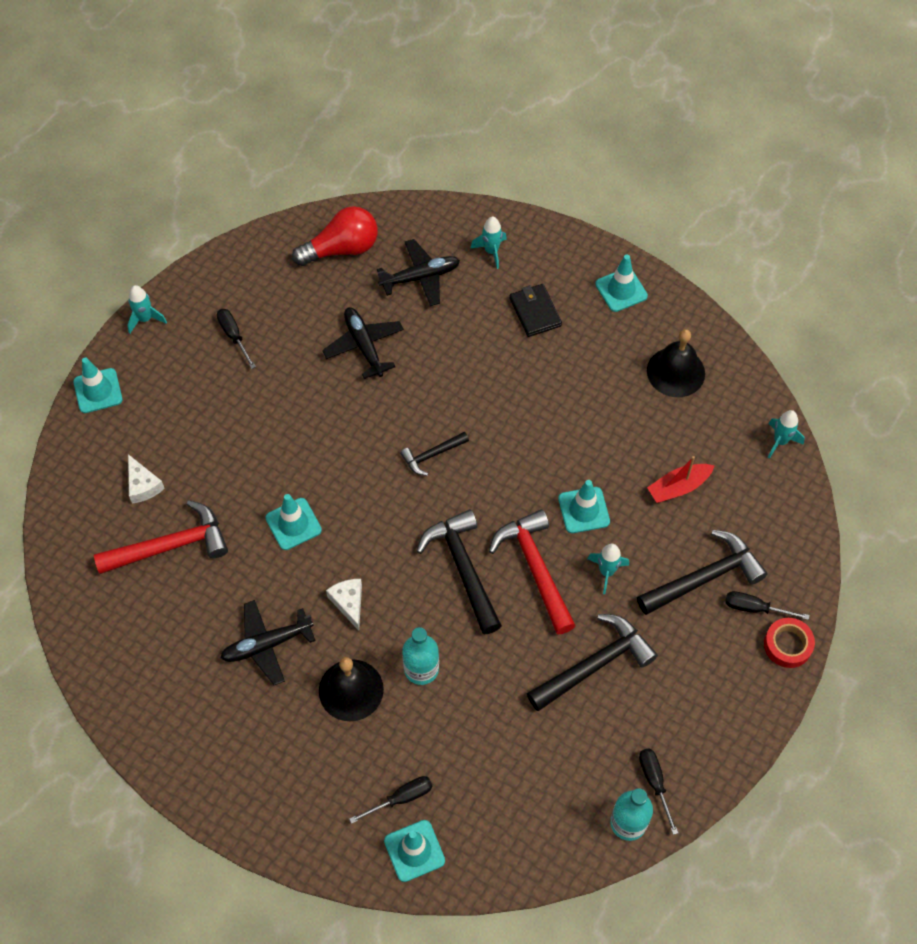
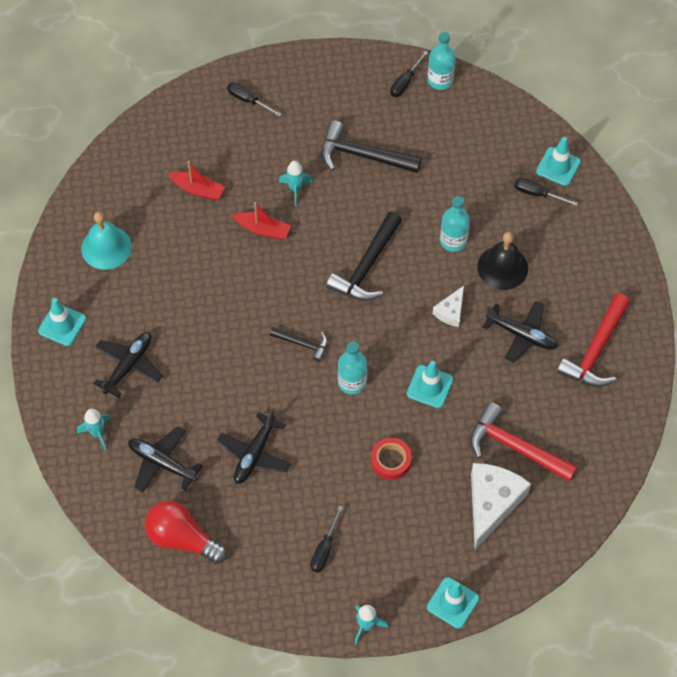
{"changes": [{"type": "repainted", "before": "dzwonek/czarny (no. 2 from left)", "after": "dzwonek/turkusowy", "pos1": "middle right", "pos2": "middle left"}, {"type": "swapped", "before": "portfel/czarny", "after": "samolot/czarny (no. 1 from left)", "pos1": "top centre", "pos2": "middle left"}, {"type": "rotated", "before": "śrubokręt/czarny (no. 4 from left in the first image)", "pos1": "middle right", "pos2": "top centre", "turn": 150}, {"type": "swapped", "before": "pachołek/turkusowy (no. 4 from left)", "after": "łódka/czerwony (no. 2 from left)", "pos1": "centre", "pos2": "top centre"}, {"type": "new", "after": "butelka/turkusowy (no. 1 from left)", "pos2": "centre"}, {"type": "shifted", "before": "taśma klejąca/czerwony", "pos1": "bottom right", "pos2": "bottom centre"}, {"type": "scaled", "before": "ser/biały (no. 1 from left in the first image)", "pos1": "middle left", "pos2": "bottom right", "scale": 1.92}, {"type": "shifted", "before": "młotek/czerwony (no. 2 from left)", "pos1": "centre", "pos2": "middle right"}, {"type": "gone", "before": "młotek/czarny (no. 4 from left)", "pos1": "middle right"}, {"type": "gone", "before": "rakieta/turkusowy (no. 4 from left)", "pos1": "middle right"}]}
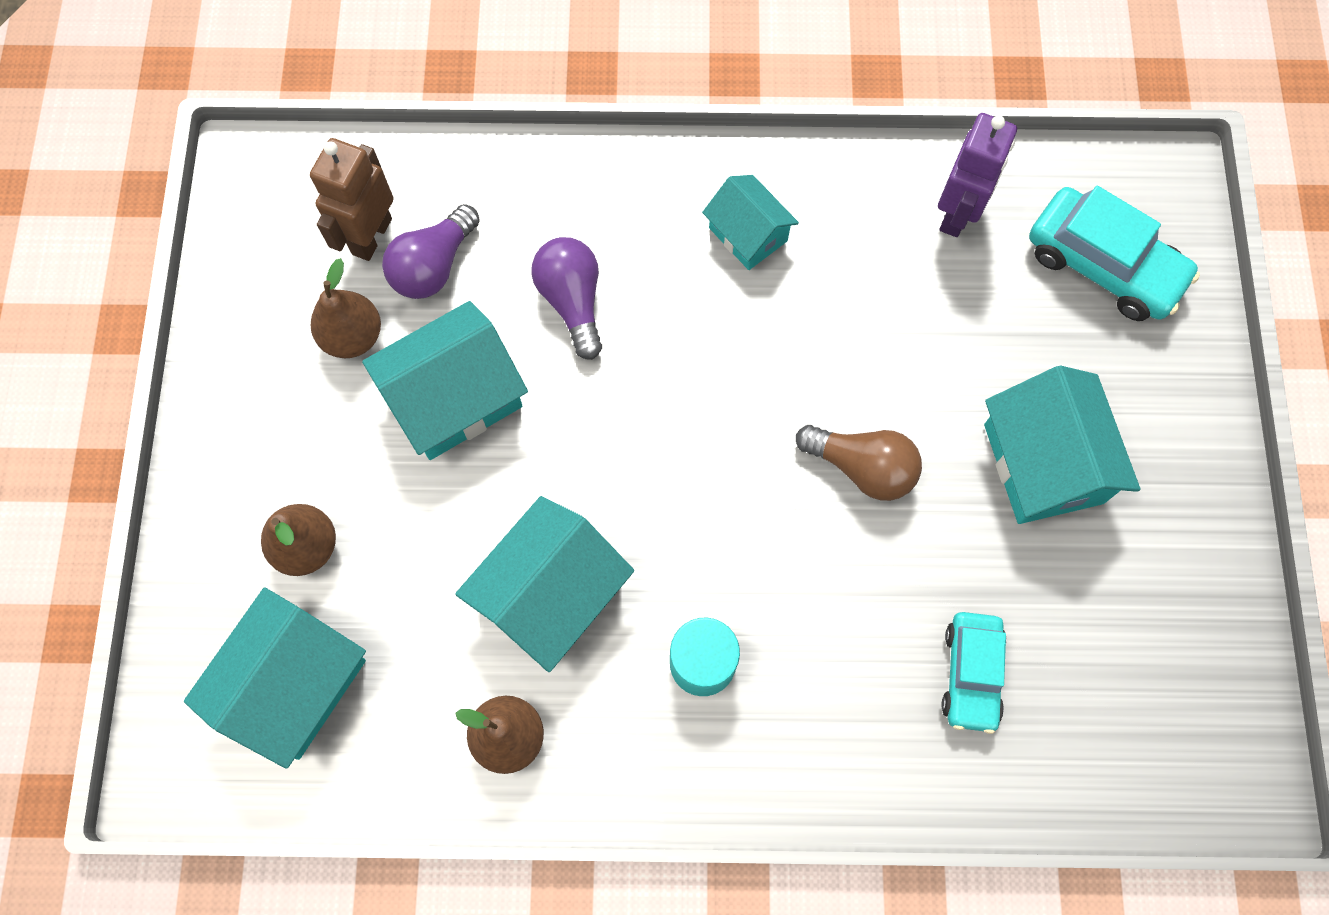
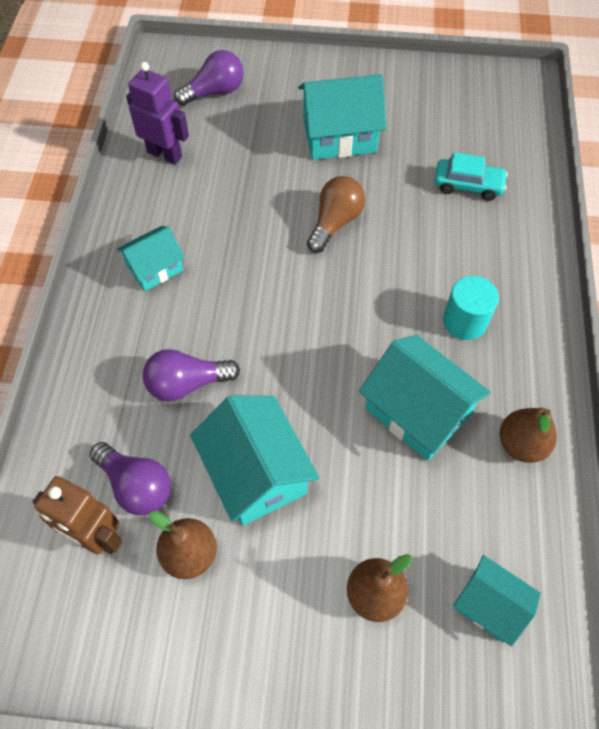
{"changes": [{"type": "swapped", "before": "samochód/turkusowy (no. 2 from left)", "after": "żarówka/fioletowy (no. 3 from left)", "pos1": "top right", "pos2": "top centre"}, {"type": "scaled", "before": "domek/turkusowy (no. 1 from left in the first image)", "pos1": "bottom left", "pos2": "bottom right", "scale": 0.61}]}
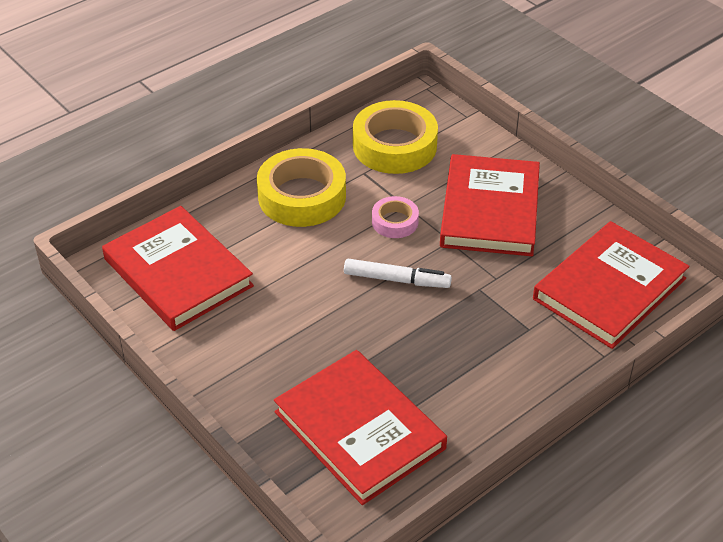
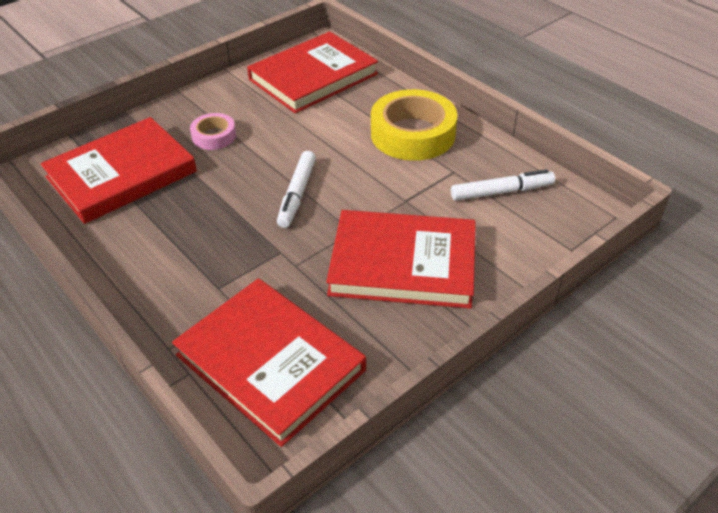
{"changes": [{"type": "shifted", "before": "taśma klejąca/różowy", "pos1": "centre", "pos2": "top left"}, {"type": "swapped", "before": "taśma klejąca/żółty (no. 2 from left)", "after": "flamaster/biały (no. 2 from left)", "pos1": "top centre", "pos2": "middle right"}]}
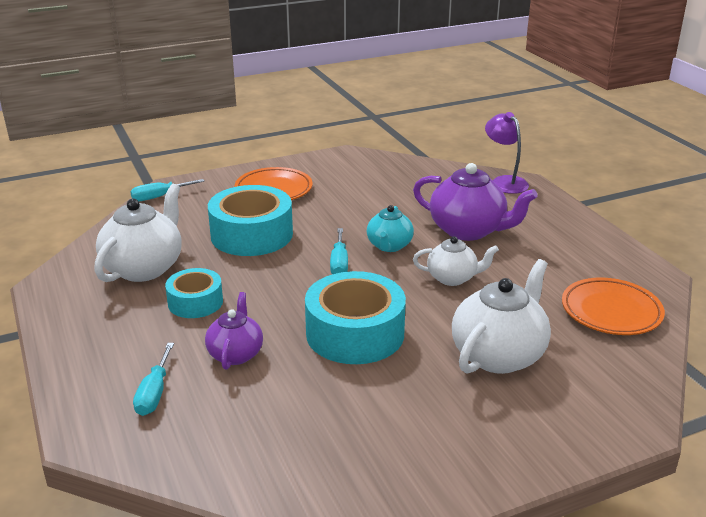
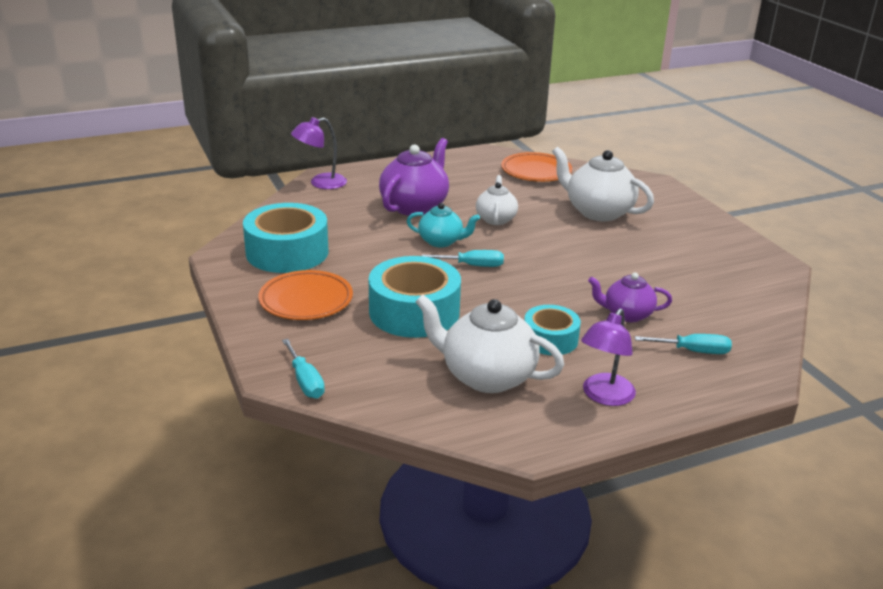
{"changes": [{"type": "shifted", "before": "taśma klejąca/turkusowy (no. 3 from left in the first image)", "after": "taśma klejąca/turkusowy (no. 1 from left)", "pos1": "centre", "pos2": "middle left"}, {"type": "new", "after": "lampka/fioletowy (no. 2 from left)", "pos2": "middle right"}]}
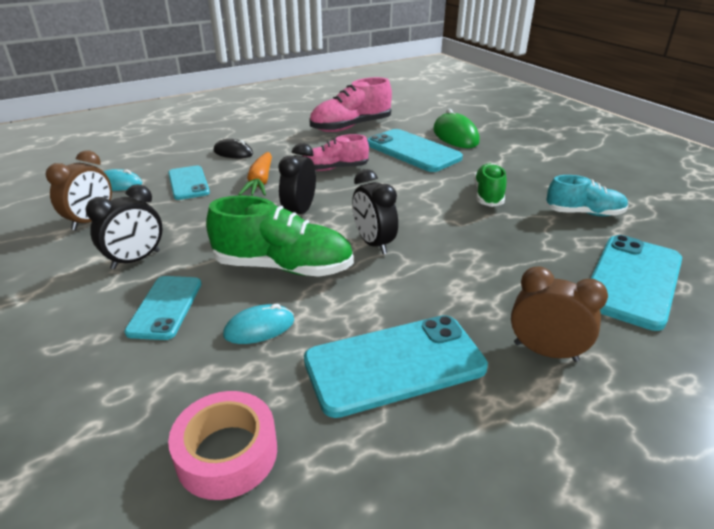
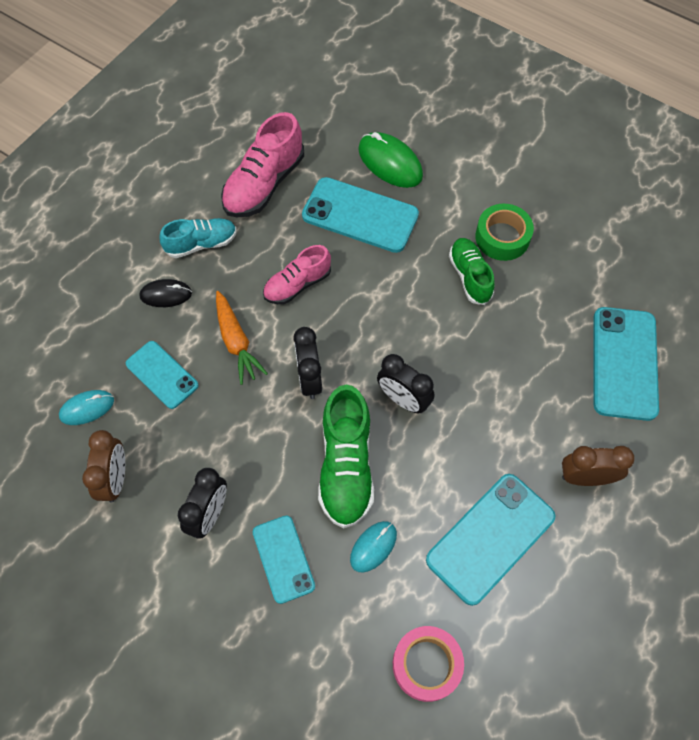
{"changes": [{"type": "shifted", "before": "but/turkusowy", "pos1": "middle right", "pos2": "top left"}, {"type": "rotated", "before": "but/zielony (no. 1 from left)", "pos1": "centre", "pos2": "centre", "turn": 105}, {"type": "new", "after": "taśma klejąca/zielony", "pos2": "top right"}]}
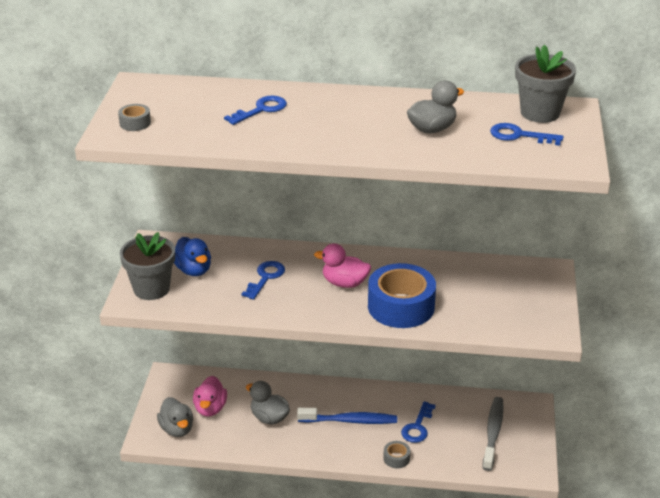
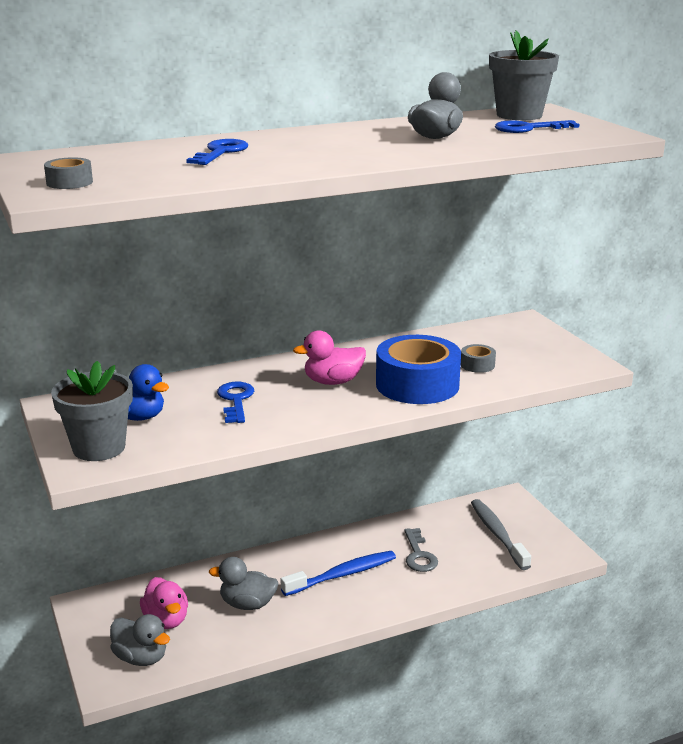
{"changes": [{"type": "repainted", "before": "klucz/niebieski (no. 3 from left)", "after": "klucz/szary", "pos1": "bottom centre", "pos2": "bottom centre"}, {"type": "shifted", "before": "taśma klejąca/szary (no. 2 from left)", "pos1": "bottom centre", "pos2": "middle right"}]}
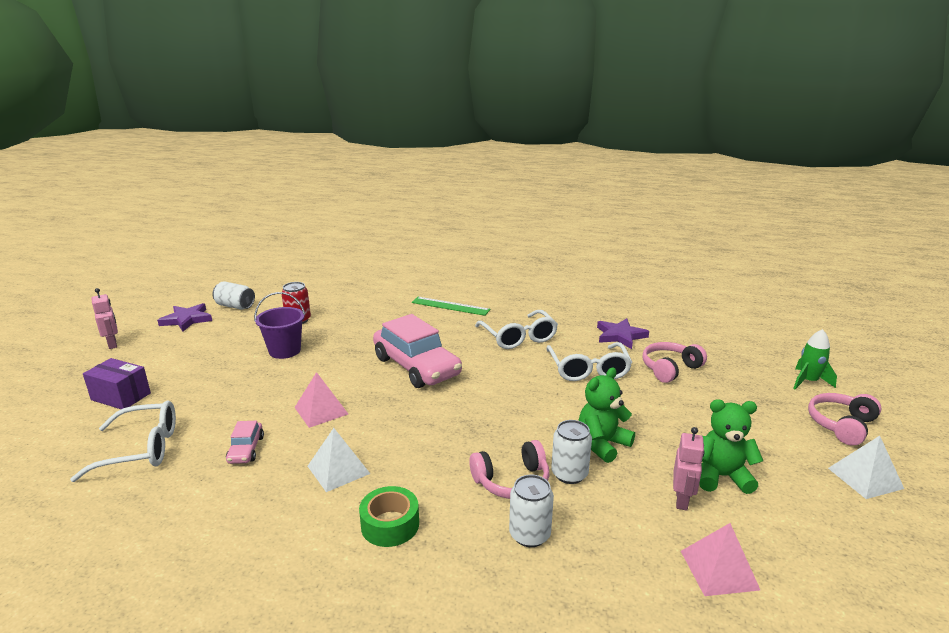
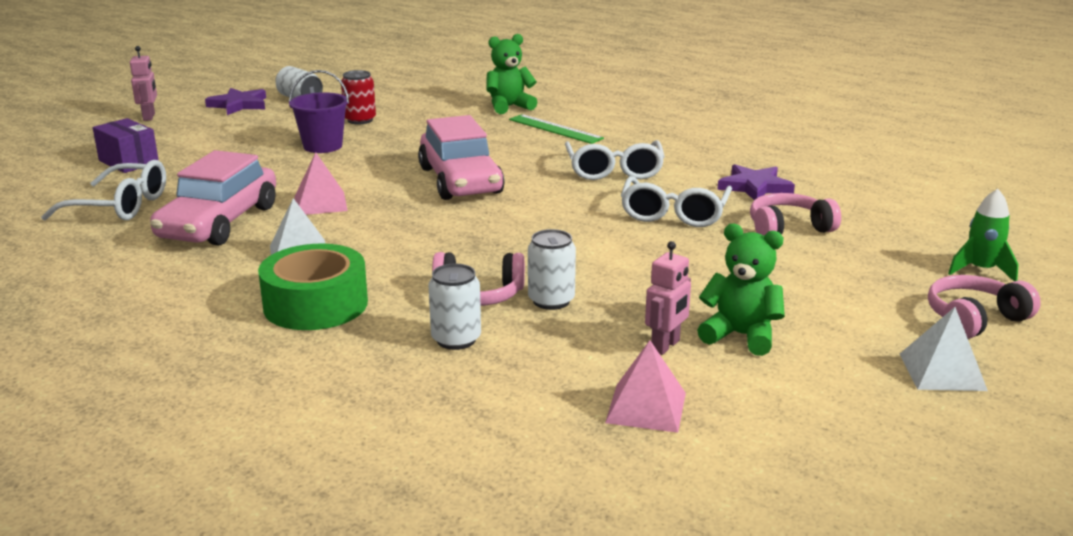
{"changes": [{"type": "scaled", "before": "samochód/różowy (no. 1 from left)", "pos1": "bottom left", "pos2": "middle left", "scale": 2.24}, {"type": "scaled", "before": "taśma klejąca/zielony", "pos1": "bottom centre", "pos2": "middle left", "scale": 1.54}, {"type": "shifted", "before": "miś/zielony (no. 1 from left)", "pos1": "centre", "pos2": "top centre"}]}
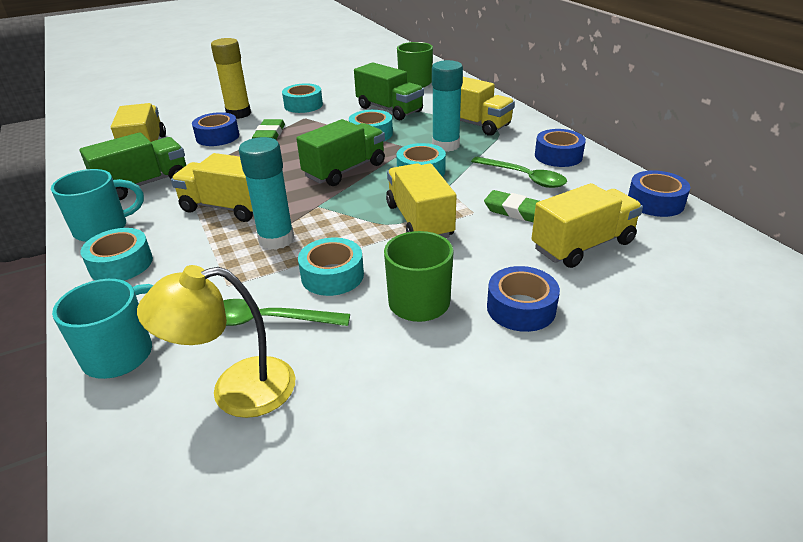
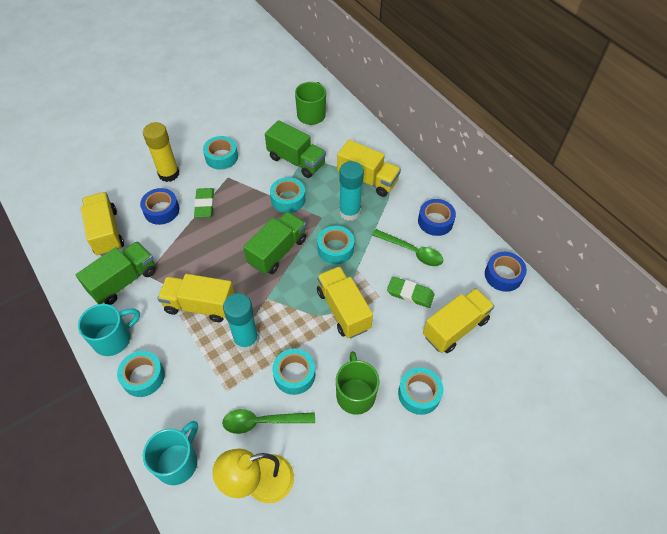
{"changes": [{"type": "repainted", "before": "taśma klejąca/niebieski (no. 2 from left)", "after": "taśma klejąca/turkusowy (no. 6 from left)", "pos1": "centre", "pos2": "bottom centre"}]}
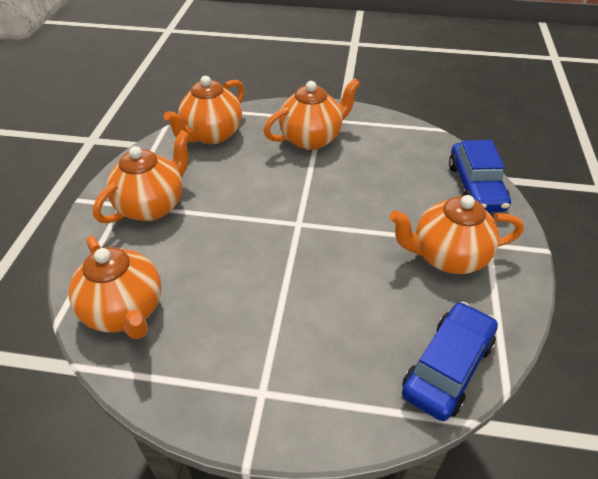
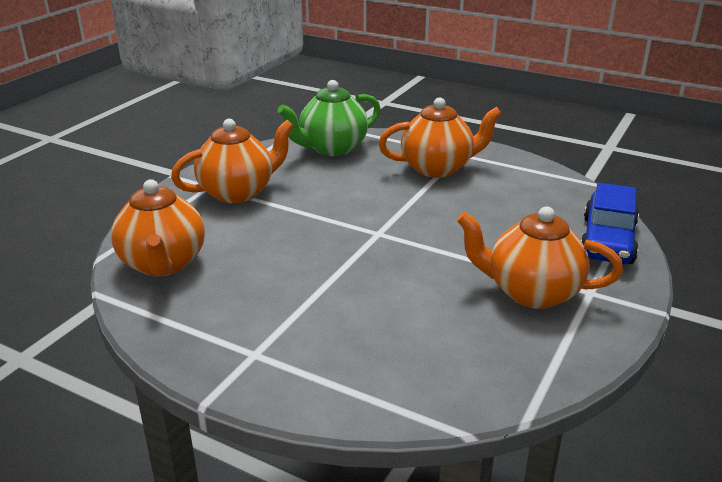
{"changes": [{"type": "repainted", "before": "imbryk/pomarańczowy (no. 3 from left)", "after": "imbryk/zielony", "pos1": "top centre", "pos2": "top centre"}, {"type": "gone", "before": "samochód/niebieski (no. 1 from left)", "pos1": "bottom right"}]}
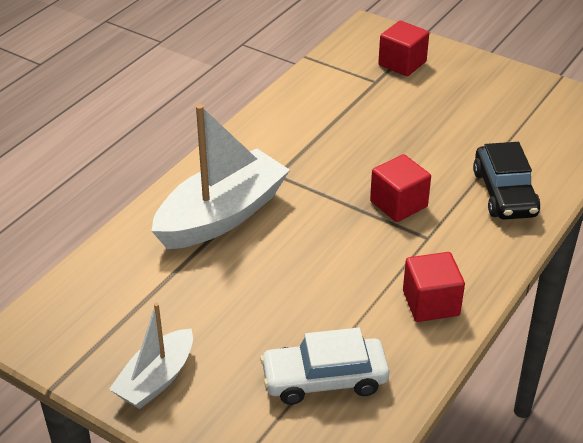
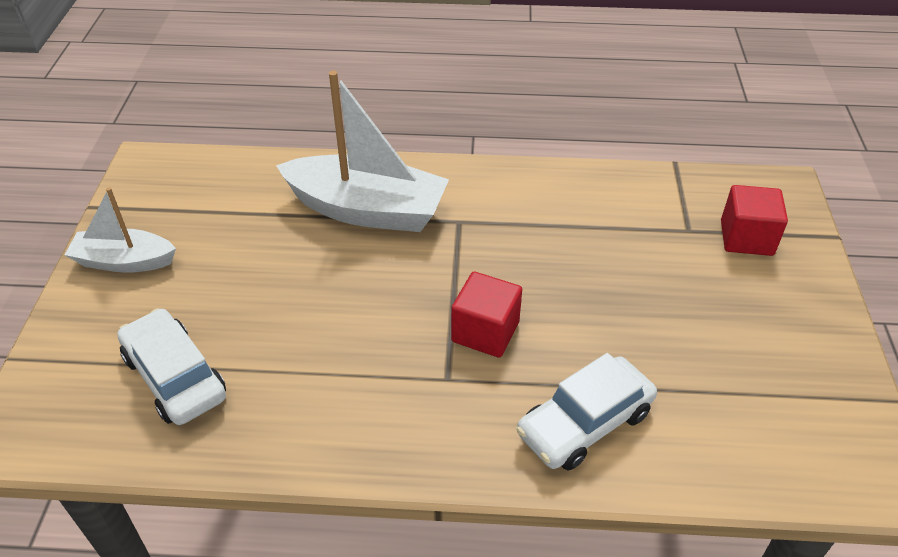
{"changes": [{"type": "repainted", "before": "samochód/czarny", "after": "samochód/biały (no. 2 from left)", "pos1": "middle right", "pos2": "bottom centre"}, {"type": "gone", "before": "sześcian/czerwony (no. 3 from left)", "pos1": "middle right"}]}
